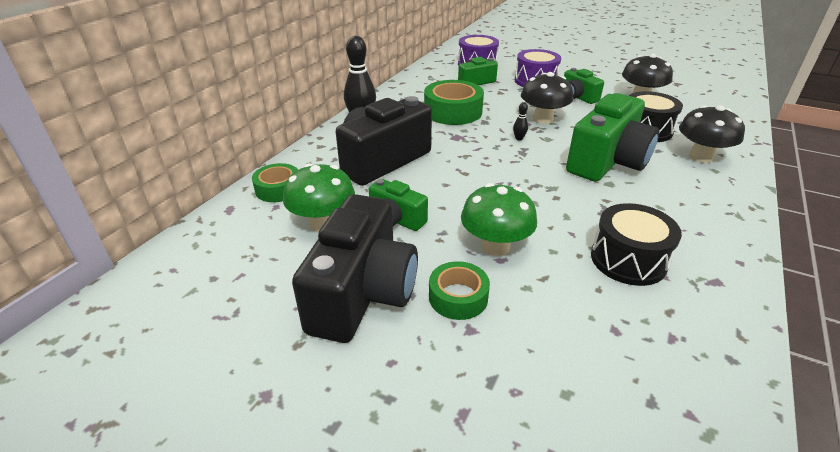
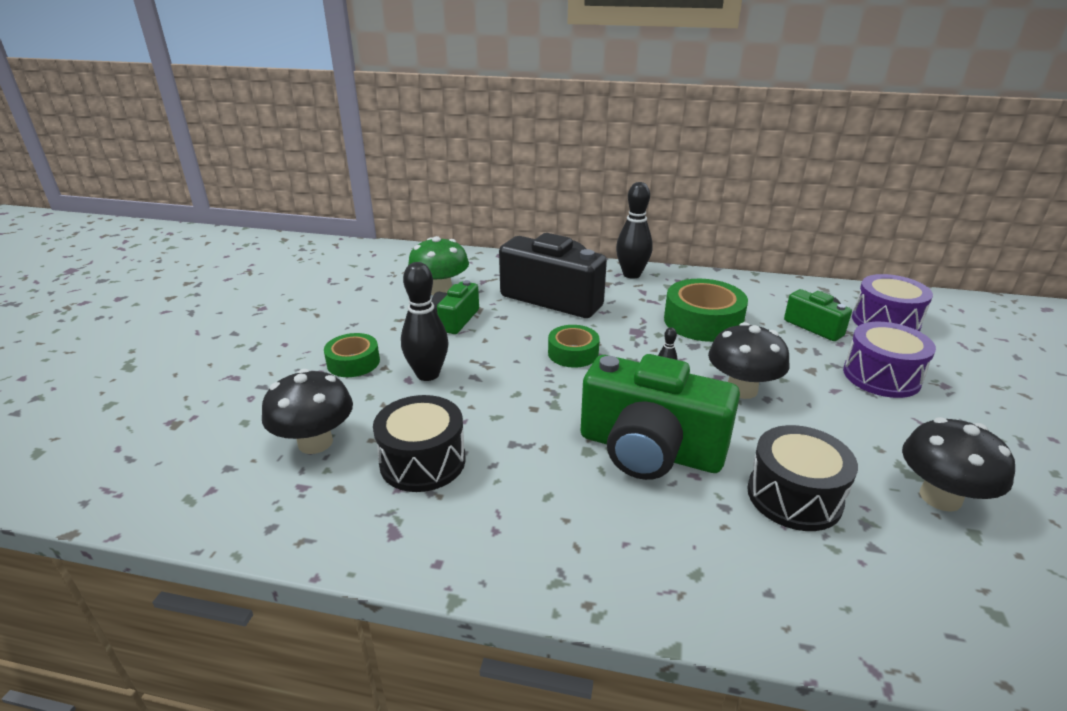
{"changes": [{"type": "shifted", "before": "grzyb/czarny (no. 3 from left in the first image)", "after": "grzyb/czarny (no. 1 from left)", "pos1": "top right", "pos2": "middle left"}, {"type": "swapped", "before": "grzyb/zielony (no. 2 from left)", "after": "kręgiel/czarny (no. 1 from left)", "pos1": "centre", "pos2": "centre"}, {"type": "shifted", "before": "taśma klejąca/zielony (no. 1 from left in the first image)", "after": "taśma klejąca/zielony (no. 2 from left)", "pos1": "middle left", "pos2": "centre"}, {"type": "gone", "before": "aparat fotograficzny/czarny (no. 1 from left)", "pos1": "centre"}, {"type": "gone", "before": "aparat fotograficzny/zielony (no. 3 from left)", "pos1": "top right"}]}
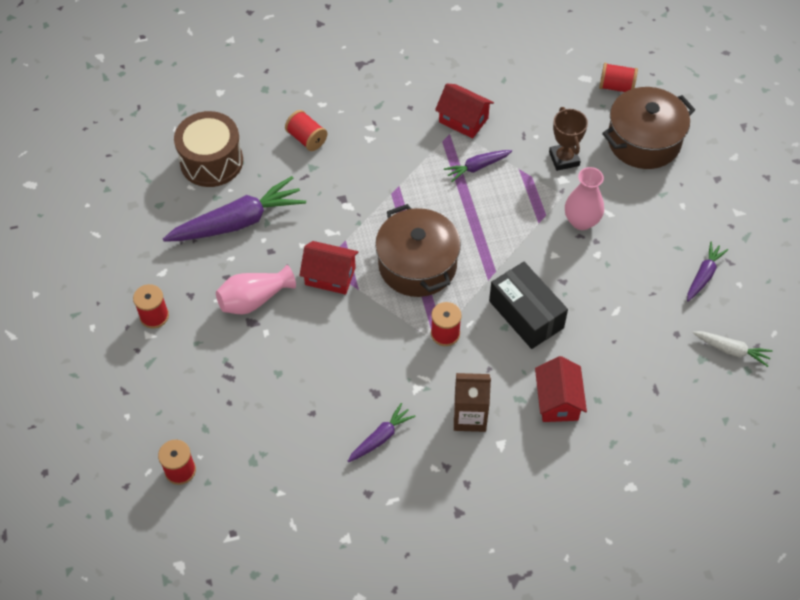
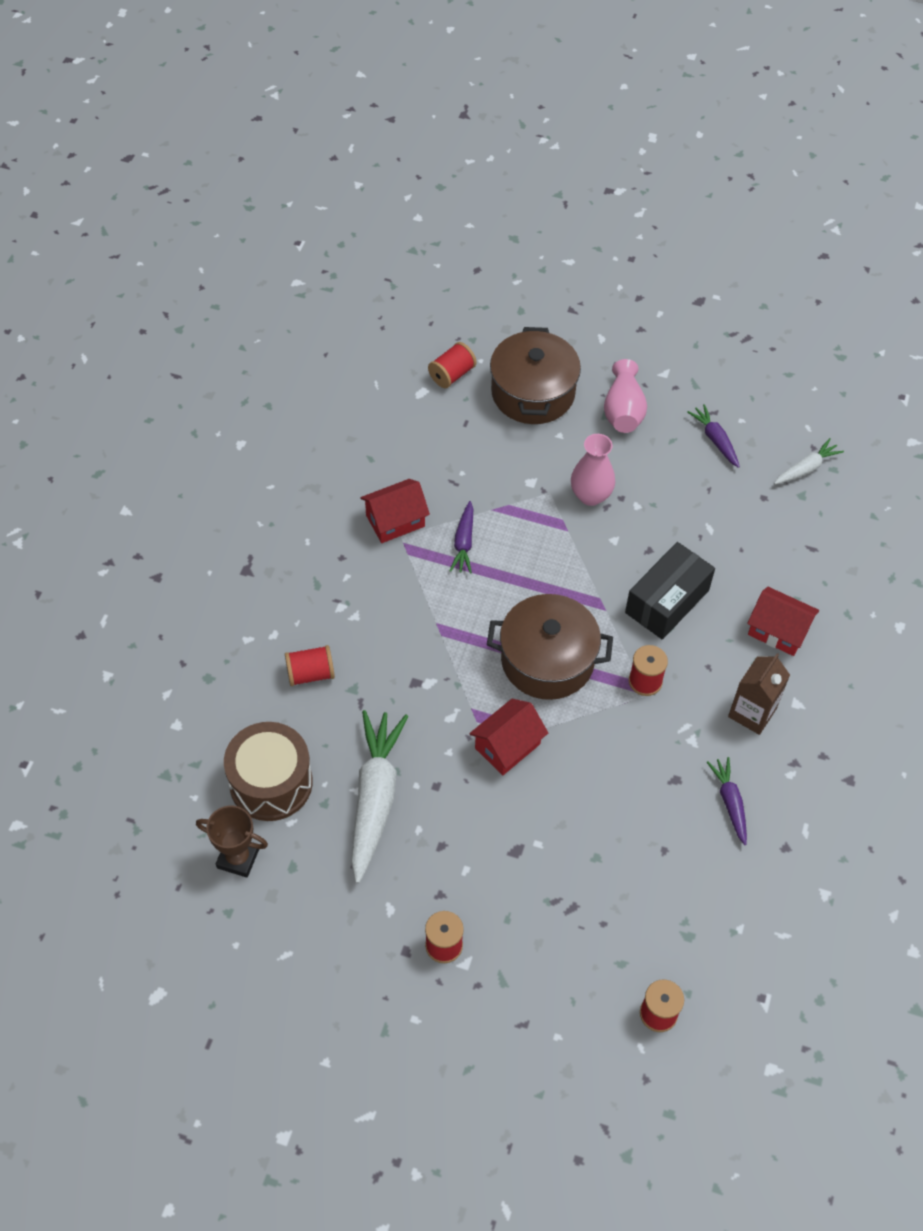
{"changes": [{"type": "shifted", "before": "puchar/brązowy", "pos1": "top right", "pos2": "bottom left"}, {"type": "repainted", "before": "marchewka/fioletowy (no. 1 from left)", "after": "marchewka/biały (no. 1 from left)", "pos1": "middle left", "pos2": "centre"}, {"type": "shifted", "before": "wazon/różowy (no. 1 from left in the first image)", "after": "wazon/różowy (no. 2 from left)", "pos1": "middle left", "pos2": "top right"}, {"type": "rotated", "before": "pudełko/czarny", "pos1": "centre", "pos2": "middle right", "turn": -45}]}
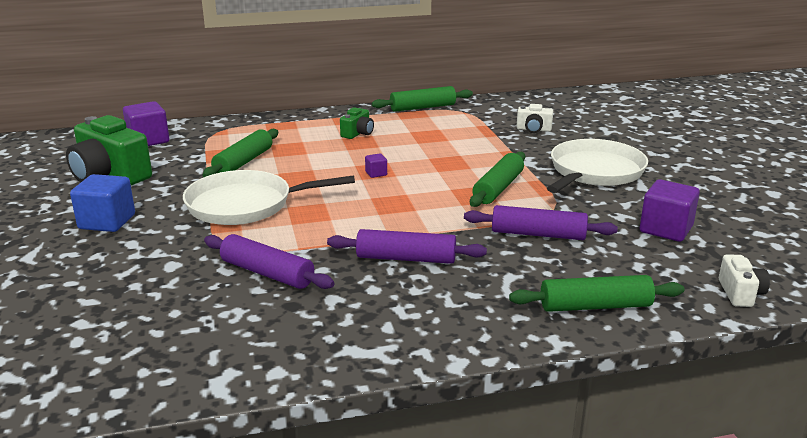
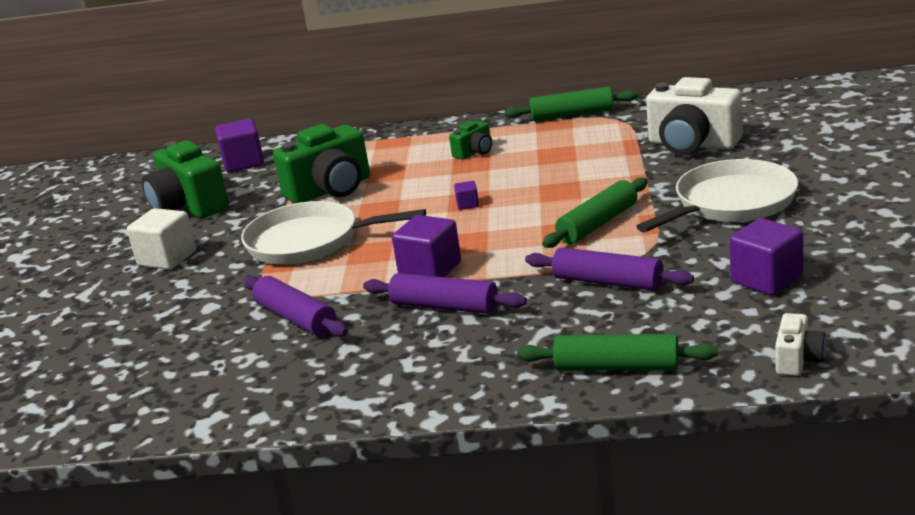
{"changes": [{"type": "repainted", "before": "sześcian/niebieski", "after": "sześcian/biały", "pos1": "middle left", "pos2": "middle left"}, {"type": "swapped", "before": "wałek do ciasta/zielony (no. 1 from left)", "after": "aparat fotograficzny/zielony (no. 2 from left)", "pos1": "middle left", "pos2": "top centre"}, {"type": "new", "after": "sześcian/fioletowy (no. 2 from left)", "pos2": "centre"}, {"type": "scaled", "before": "aparat fotograficzny/biały (no. 1 from left)", "pos1": "top centre", "pos2": "top right", "scale": 2.02}]}
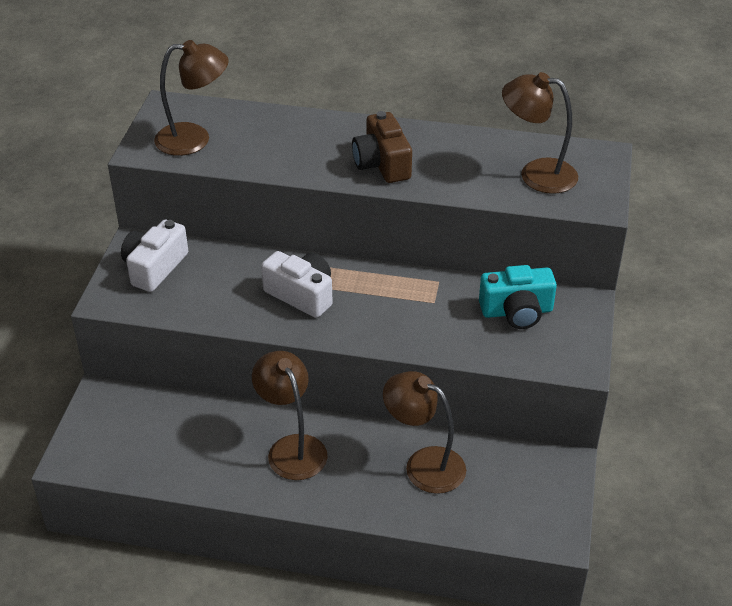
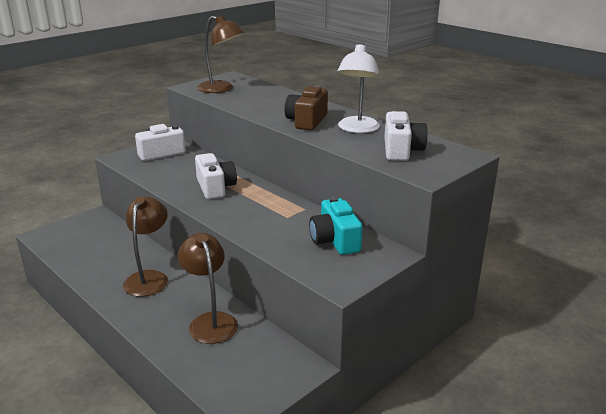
{"changes": [{"type": "rotated", "before": "aparat fotograficzny/turkusowy", "pos1": "middle right", "pos2": "centre", "turn": 45}, {"type": "new", "after": "lampka/biały", "pos2": "top centre"}, {"type": "swapped", "before": "lampka/brązowy (no. 4 from left)", "after": "aparat fotograficzny/biały (no. 3 from left)", "pos1": "top right", "pos2": "top right"}]}
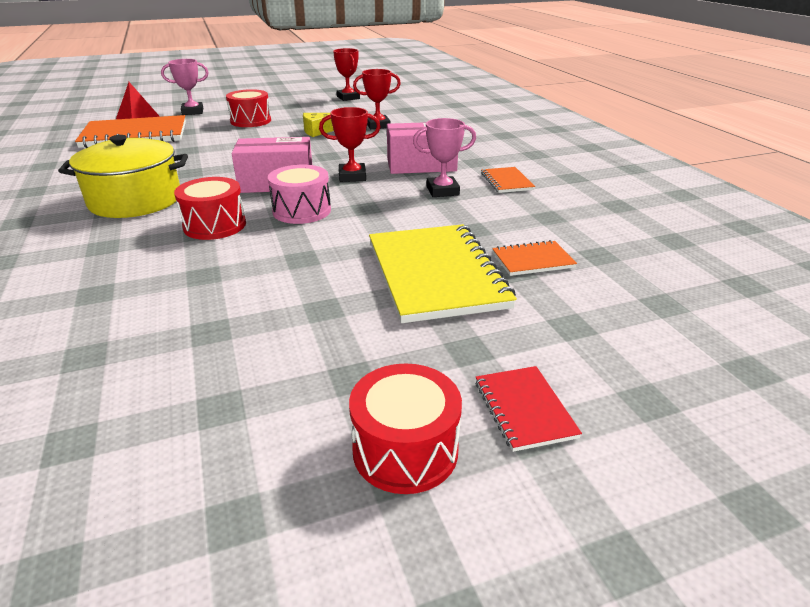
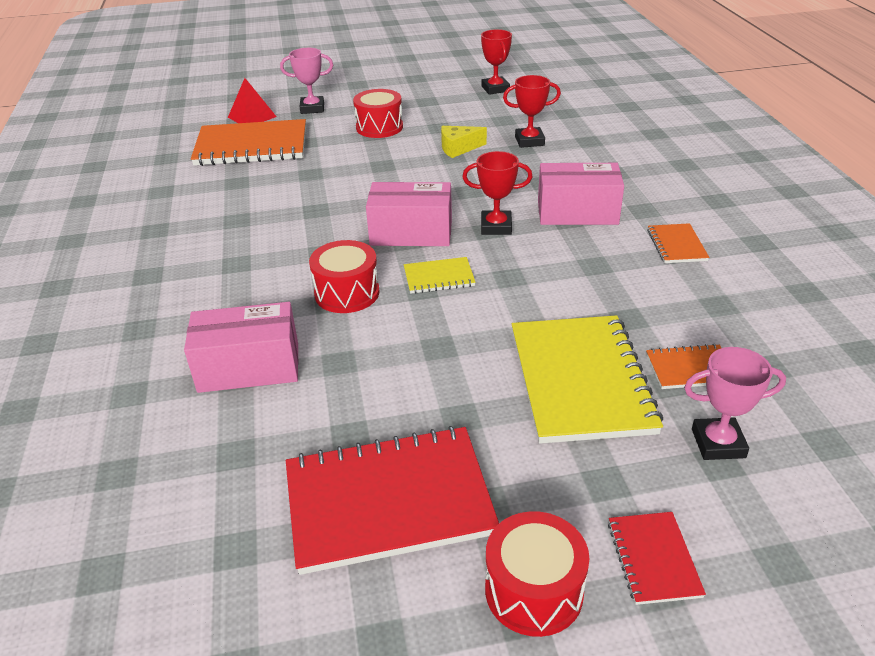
{"changes": [{"type": "new", "after": "pudełko/różowy (no. 1 from left)", "pos2": "middle left"}, {"type": "new", "after": "zeszyt/czerwony (no. 1 from left)", "pos2": "bottom centre"}, {"type": "swapped", "before": "bęben/różowy", "after": "zeszyt/żółty (no. 1 from left)", "pos1": "top centre", "pos2": "centre"}, {"type": "shifted", "before": "puchar/różowy (no. 2 from left)", "pos1": "top centre", "pos2": "middle right"}, {"type": "gone", "before": "garnek/żółty", "pos1": "top left"}]}
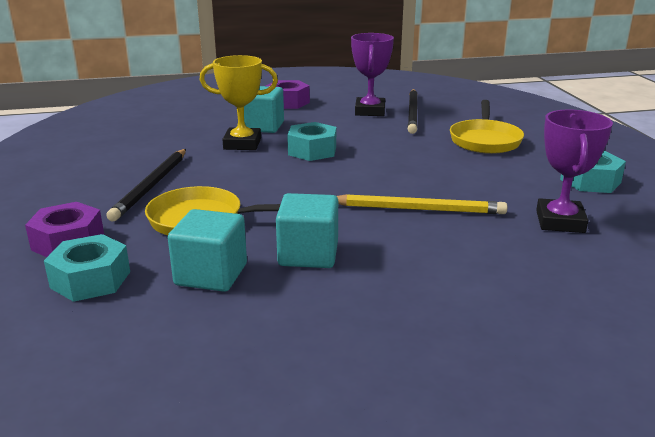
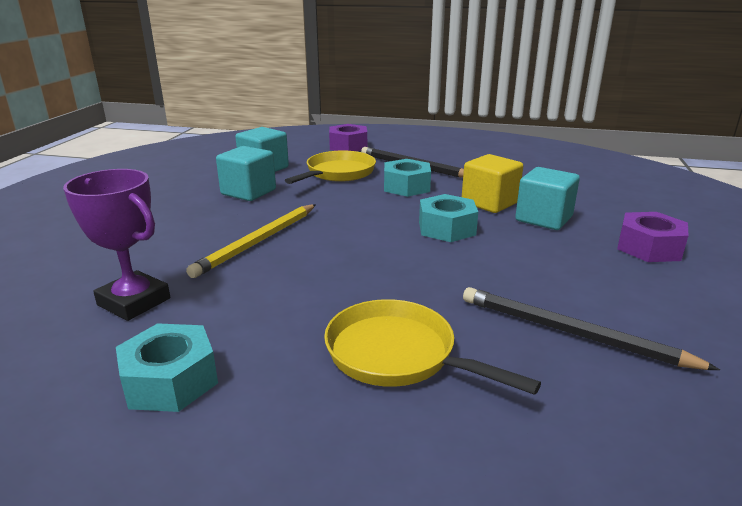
{"changes": [{"type": "shifted", "before": "nakrętka/turkusowy (no. 1 from left in the first image)", "after": "nakrętka/turkusowy (no. 2 from left)", "pos1": "middle left", "pos2": "centre"}, {"type": "swapped", "before": "puchar/żółty", "after": "sześcian/żółty", "pos1": "top centre", "pos2": "centre"}, {"type": "gone", "before": "puchar/fioletowy (no. 1 from left)", "pos1": "top centre"}]}
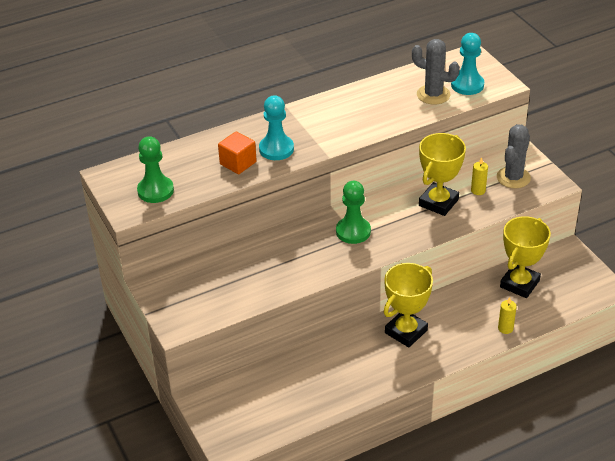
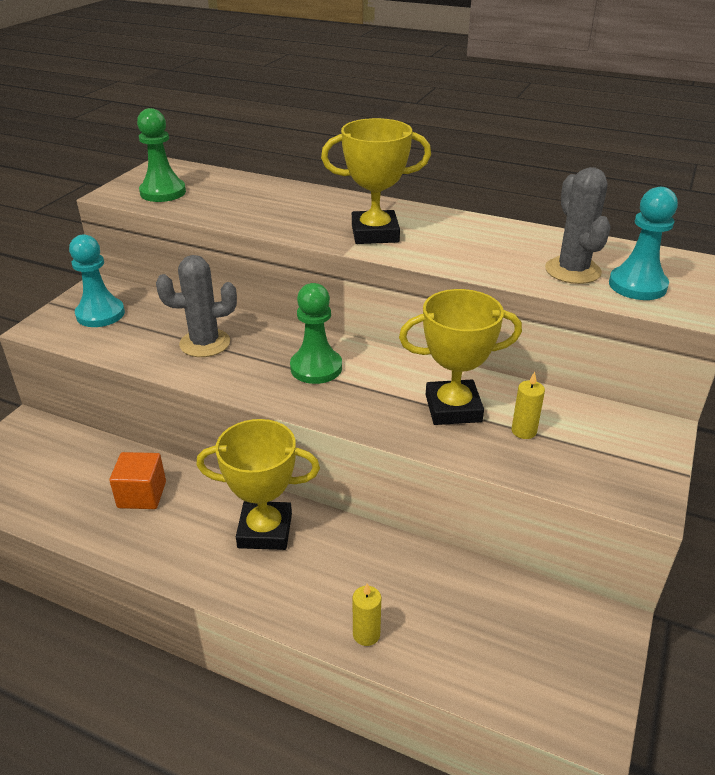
{"changes": [{"type": "shifted", "before": "pionek/turkusowy (no. 1 from left)", "pos1": "top centre", "pos2": "middle left"}, {"type": "shifted", "before": "sześcian/pomarańczowy", "pos1": "top centre", "pos2": "middle left"}, {"type": "shifted", "before": "kaktus/szary (no. 2 from left in the first image)", "after": "kaktus/szary (no. 1 from left)", "pos1": "middle right", "pos2": "middle left"}, {"type": "shifted", "before": "puchar/żółty (no. 3 from left in the first image)", "after": "puchar/żółty (no. 2 from left)", "pos1": "middle right", "pos2": "top centre"}]}
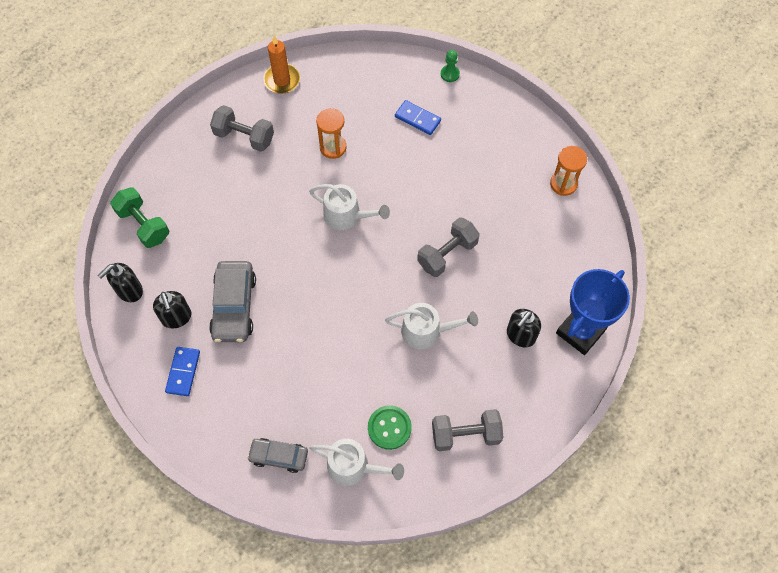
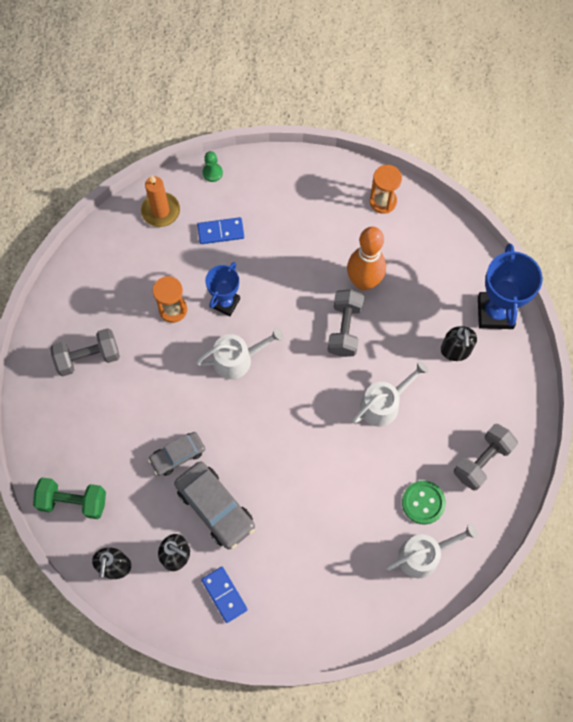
{"changes": [{"type": "shifted", "before": "świeca/pomarańczowy", "pos1": "top centre", "pos2": "top left"}, {"type": "shifted", "before": "samochód/szary (no. 2 from left in the first image)", "after": "samochód/szary (no. 1 from left)", "pos1": "bottom centre", "pos2": "middle left"}, {"type": "new", "after": "puchar/niebieski (no. 1 from left)", "pos2": "centre"}, {"type": "new", "after": "kręgiel/pomarańczowy", "pos2": "centre"}]}
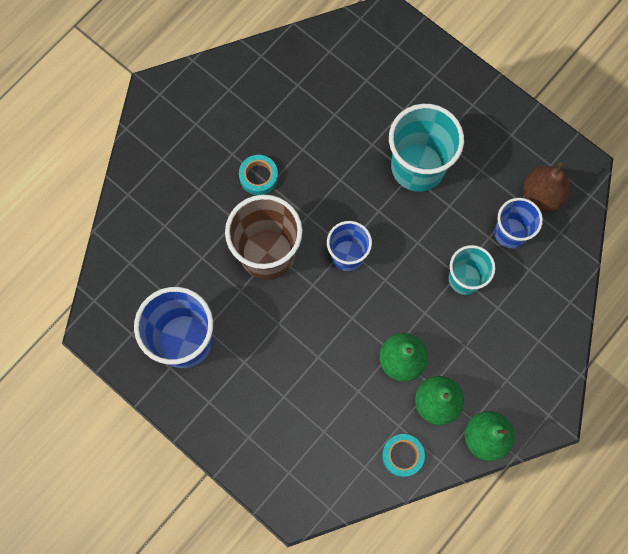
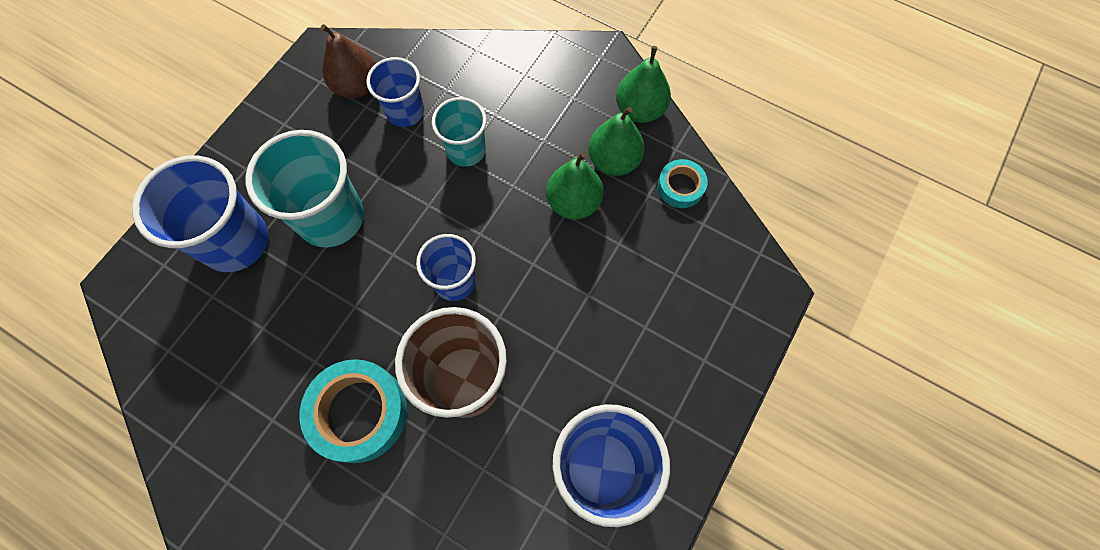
{"changes": [{"type": "new", "after": "szklanka/niebieski (no. 1 from left)", "pos2": "middle left"}, {"type": "scaled", "before": "taśma klejąca/turkusowy (no. 1 from left)", "pos1": "top centre", "pos2": "bottom left", "scale": 1.82}]}
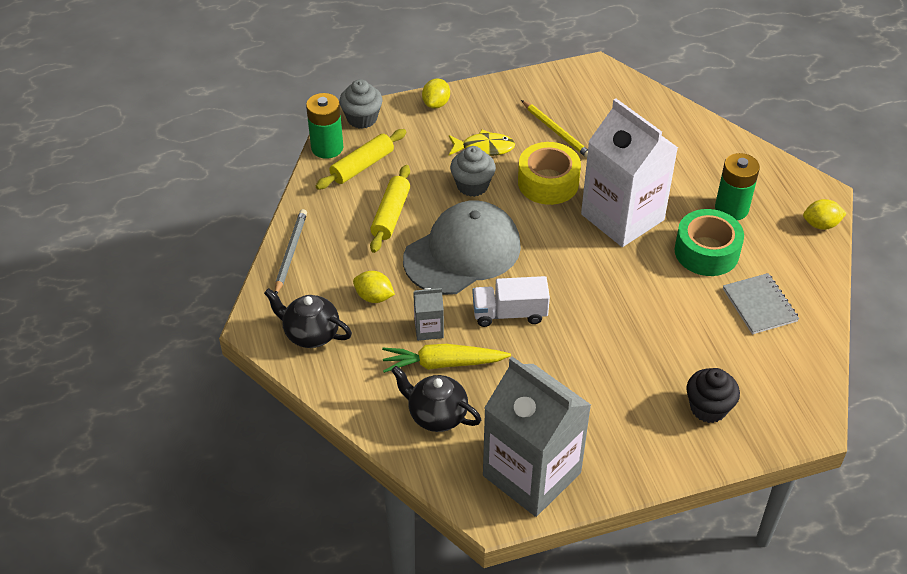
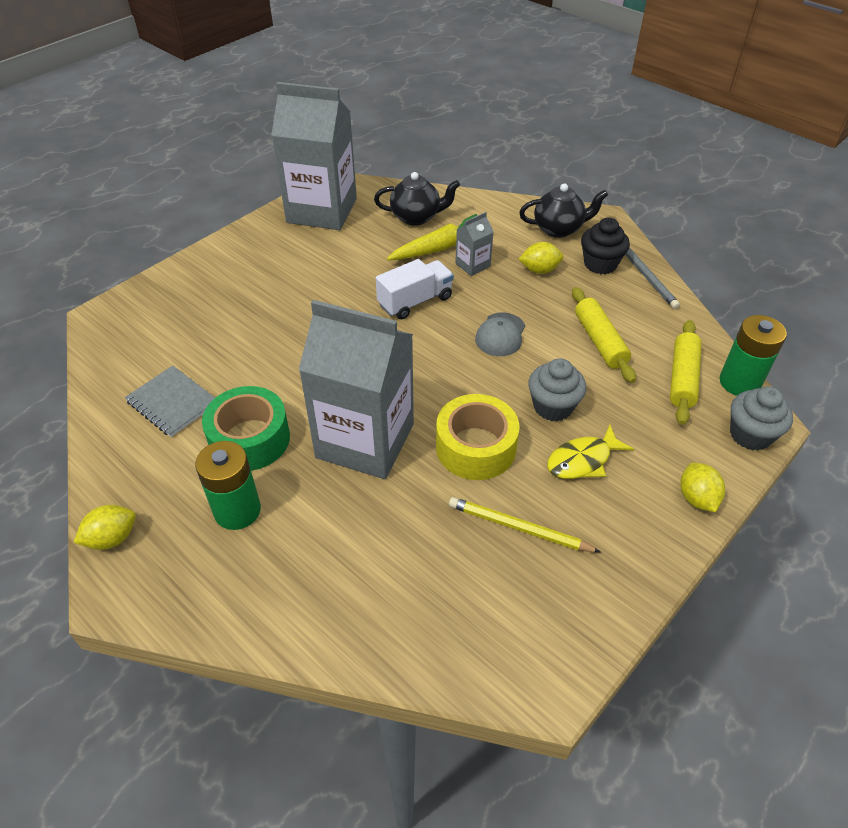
{"changes": [{"type": "repainted", "before": "karton mleka/biały", "after": "karton mleka/szary (no. 2 from left)", "pos1": "top right", "pos2": "centre"}, {"type": "scaled", "before": "czapka/szary", "pos1": "centre", "pos2": "centre", "scale": 0.46}, {"type": "shifted", "before": "muffinka/czarny", "pos1": "bottom right", "pos2": "top right"}]}
